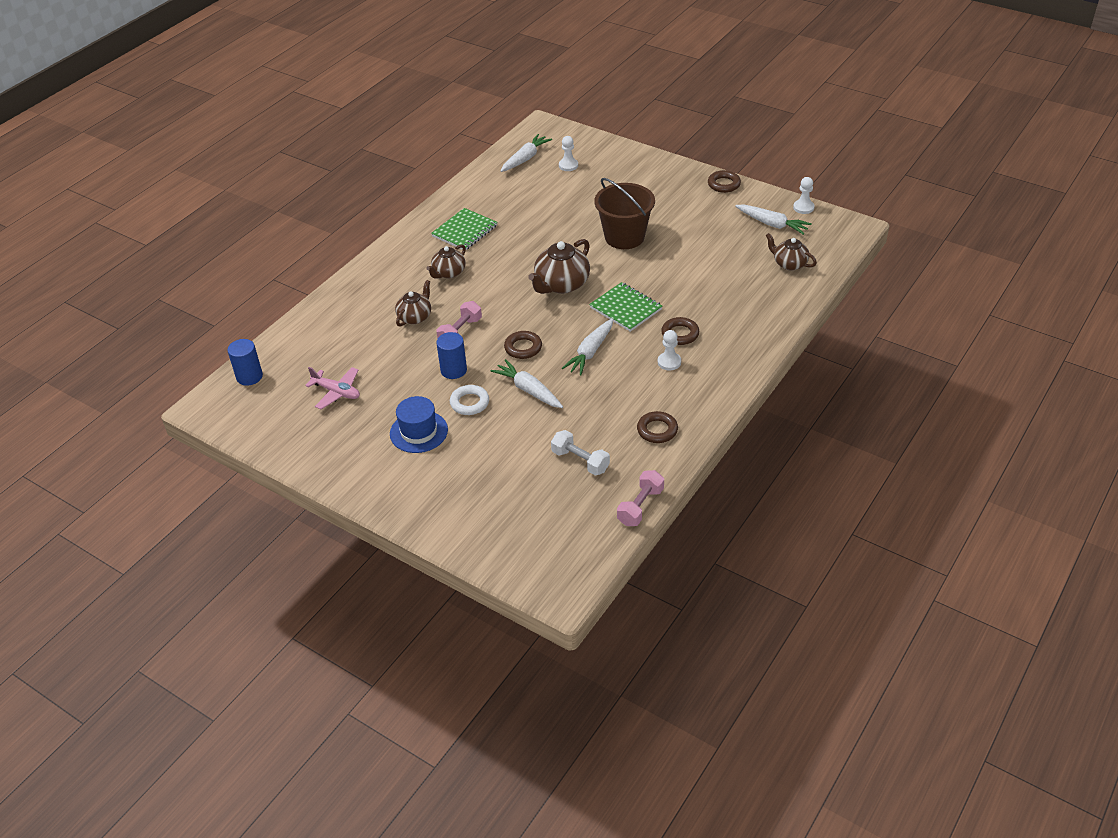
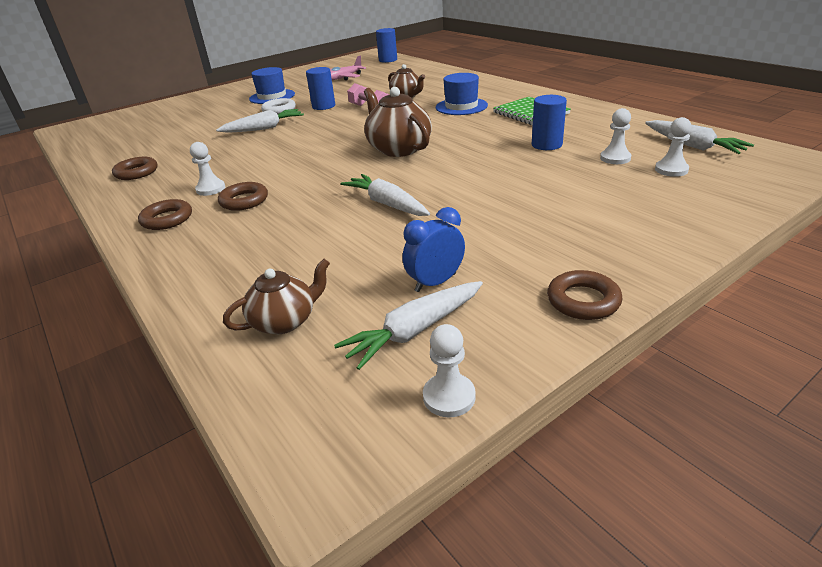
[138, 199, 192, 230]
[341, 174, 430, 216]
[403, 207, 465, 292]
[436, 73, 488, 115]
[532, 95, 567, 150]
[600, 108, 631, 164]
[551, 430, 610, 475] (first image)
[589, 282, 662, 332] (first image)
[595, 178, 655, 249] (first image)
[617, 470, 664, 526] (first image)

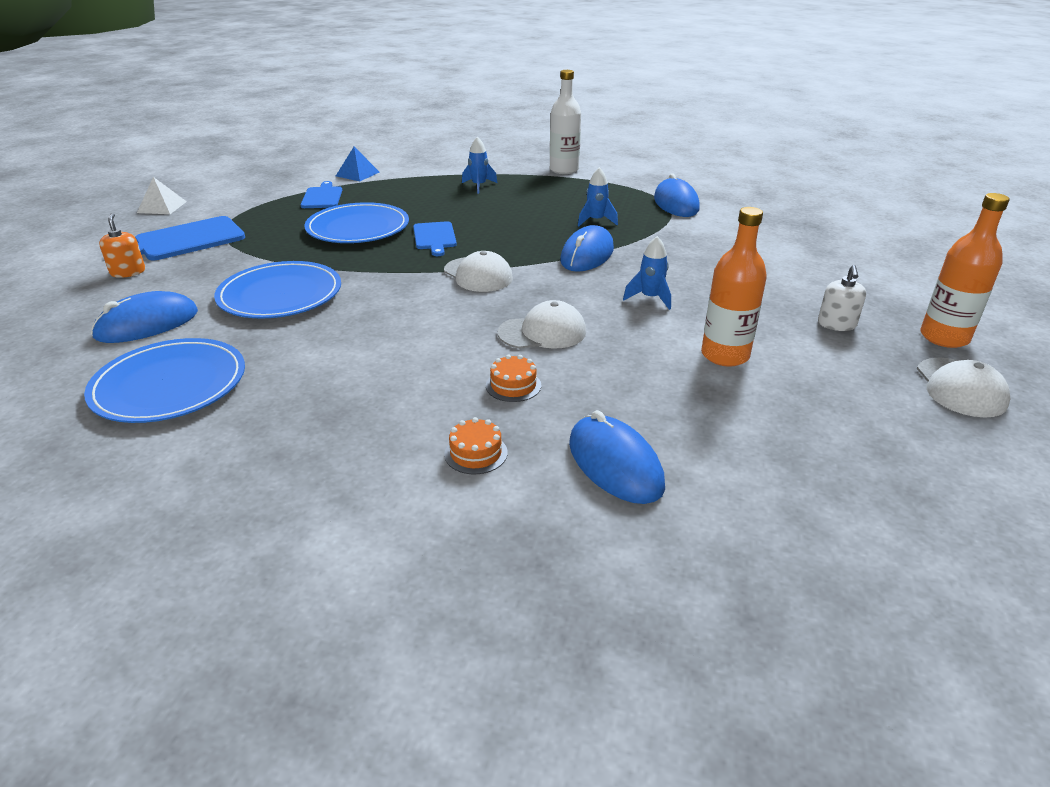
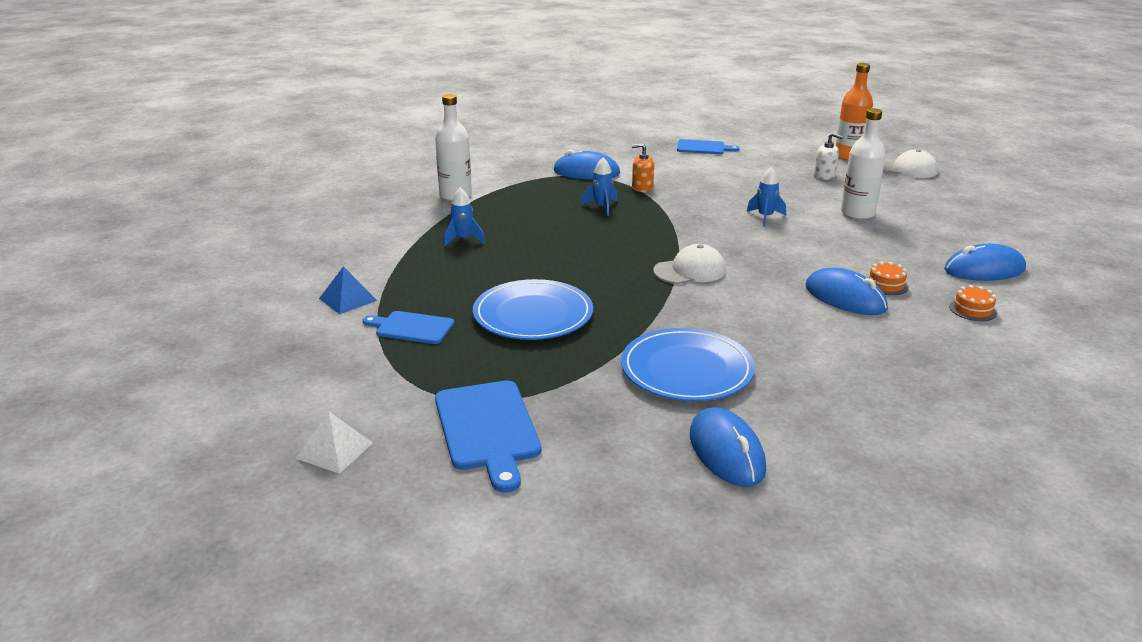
[631, 143, 654, 192]
[677, 139, 740, 154]
[805, 268, 888, 315]
[841, 108, 886, 220]
[84, 338, 245, 423] (first image)
[498, 300, 586, 349] (first image)

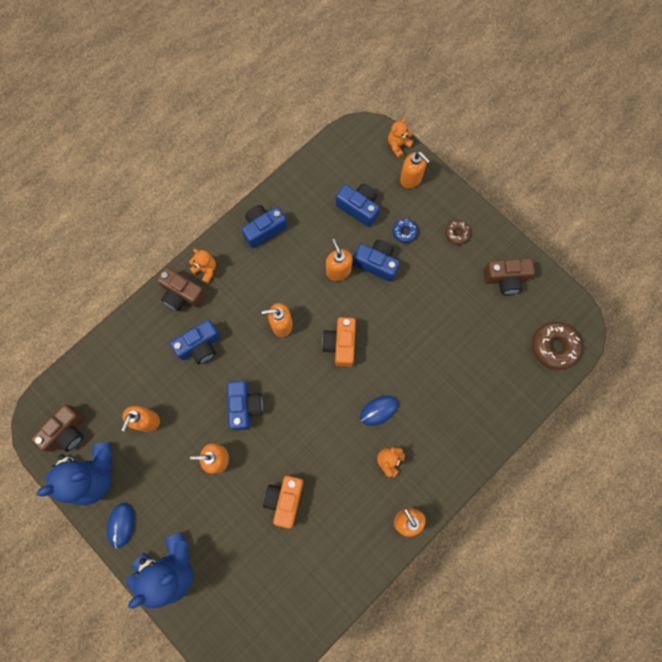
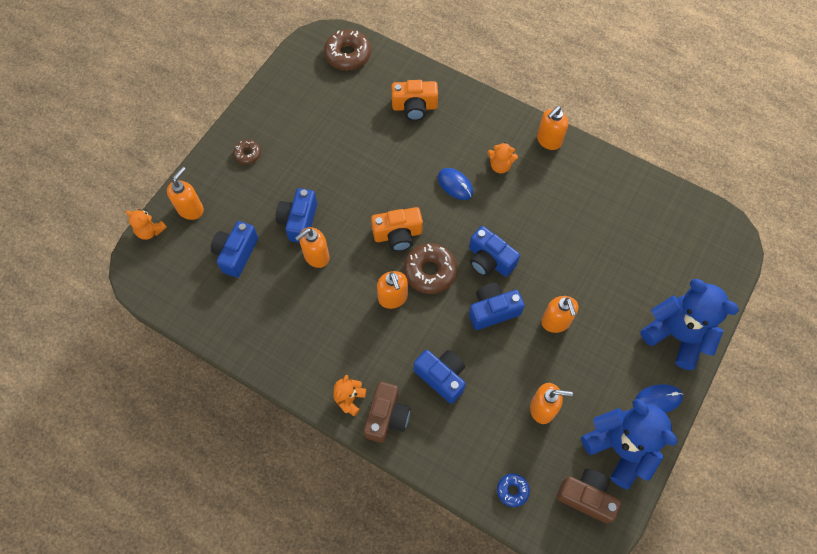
[392, 80, 438, 121]
[404, 243, 457, 294]
[469, 226, 520, 277]
[497, 473, 530, 507]
[484, 258, 535, 295] (first image)

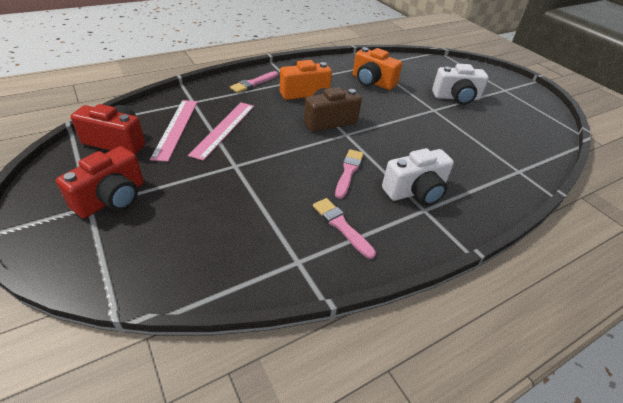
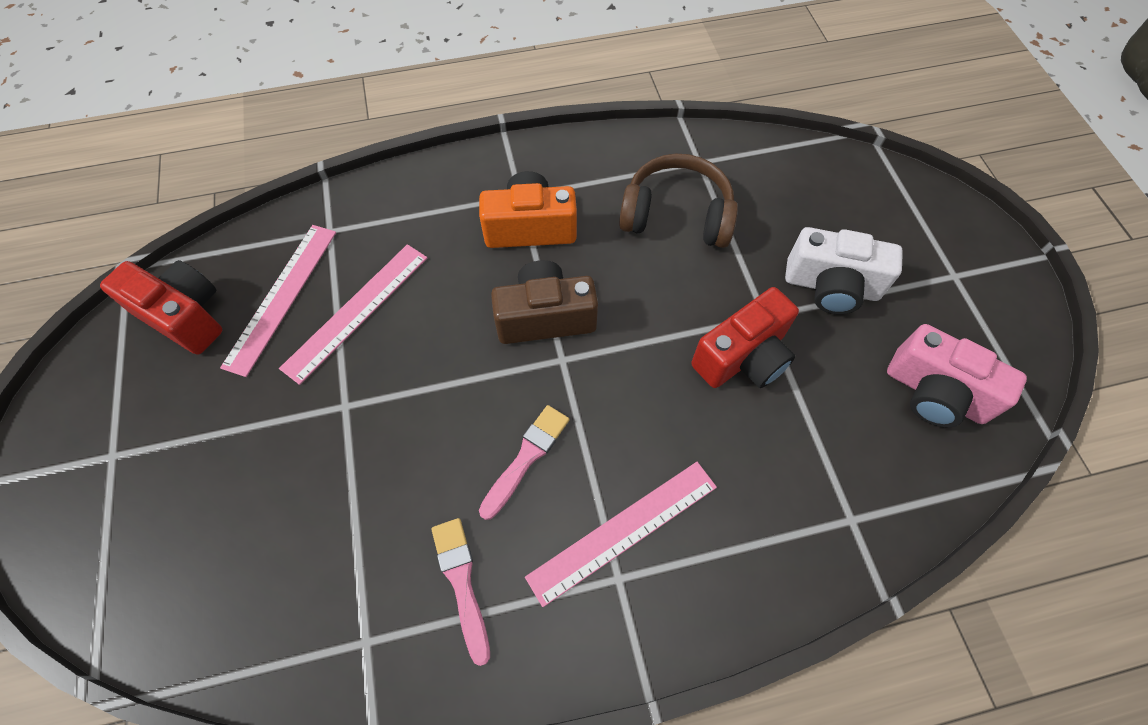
[525, 462, 717, 607]
[619, 154, 738, 248]
[691, 287, 799, 388]
[887, 324, 1027, 428]
[230, 71, 278, 93] (first image)

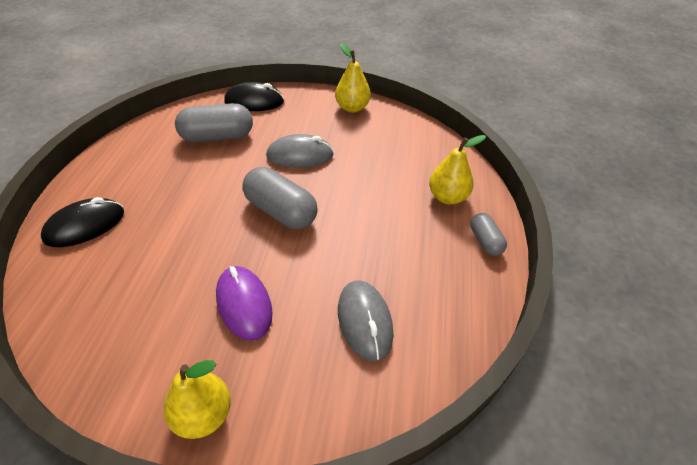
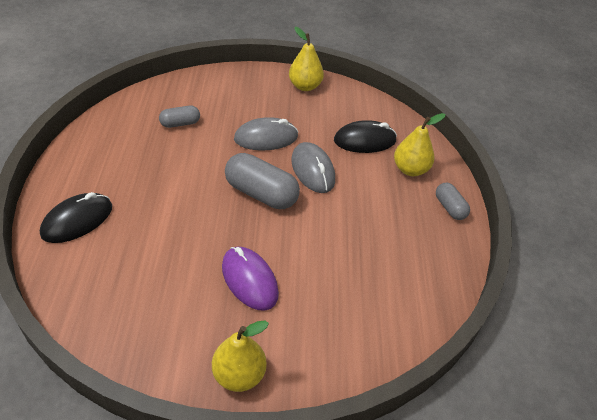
[159, 106, 200, 128]
[291, 142, 335, 193]
[334, 120, 397, 153]

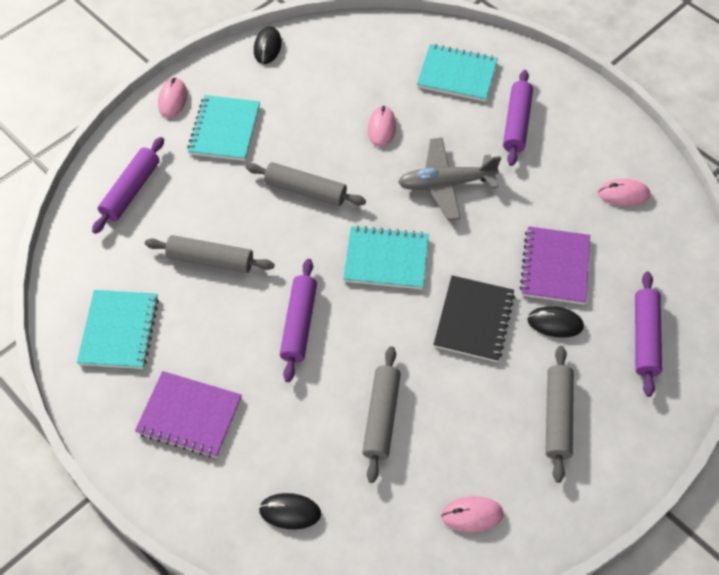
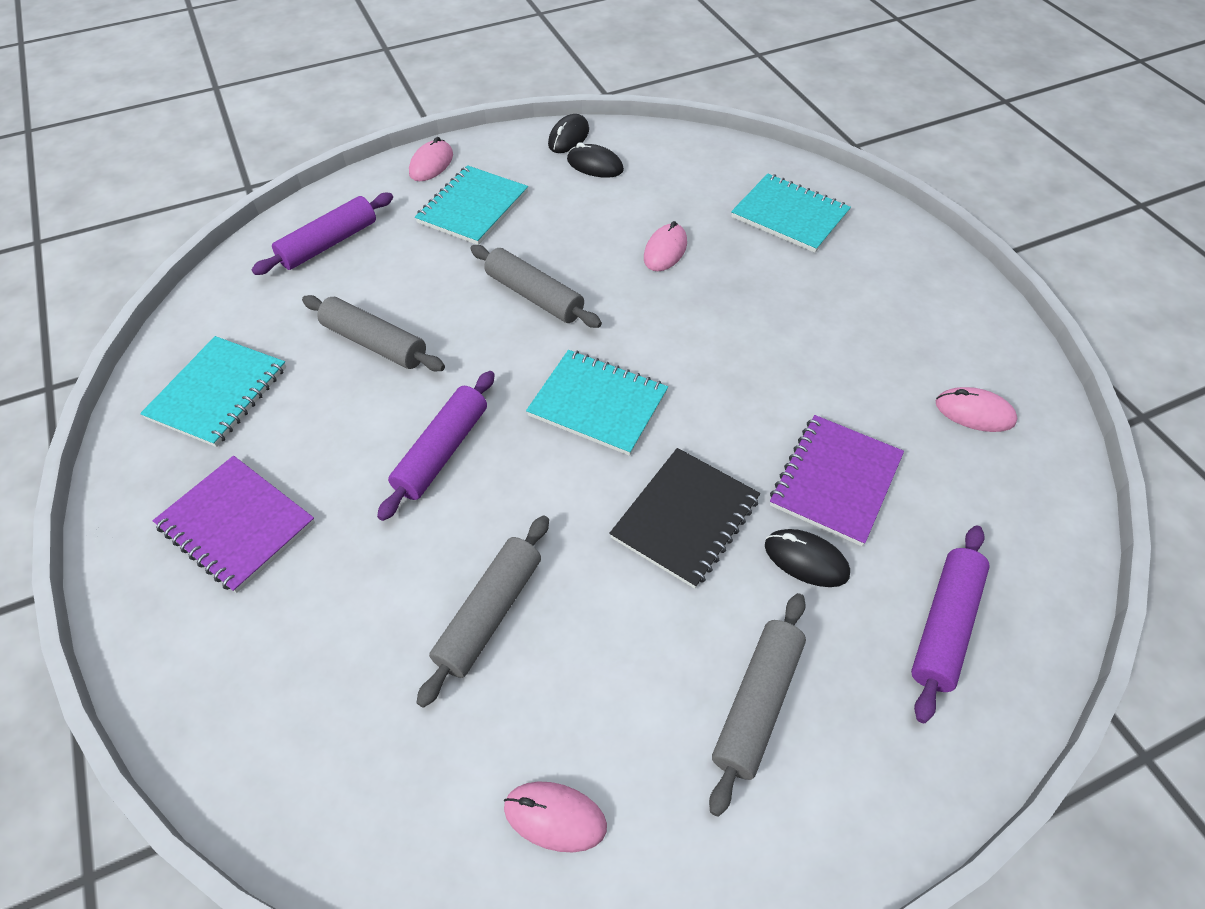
[567, 142, 624, 178]
[398, 138, 501, 221] (first image)
[503, 70, 533, 166] (first image)

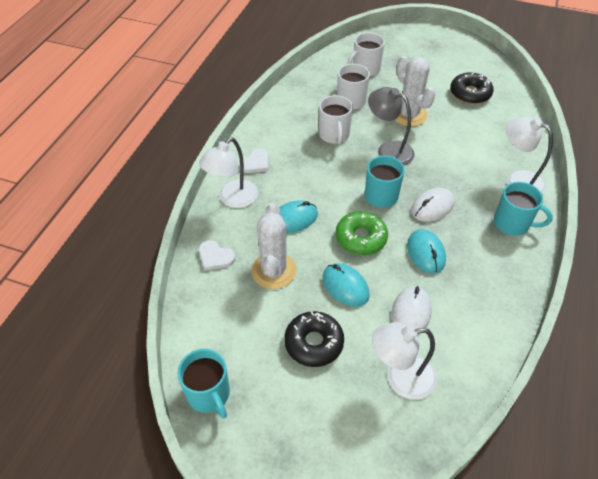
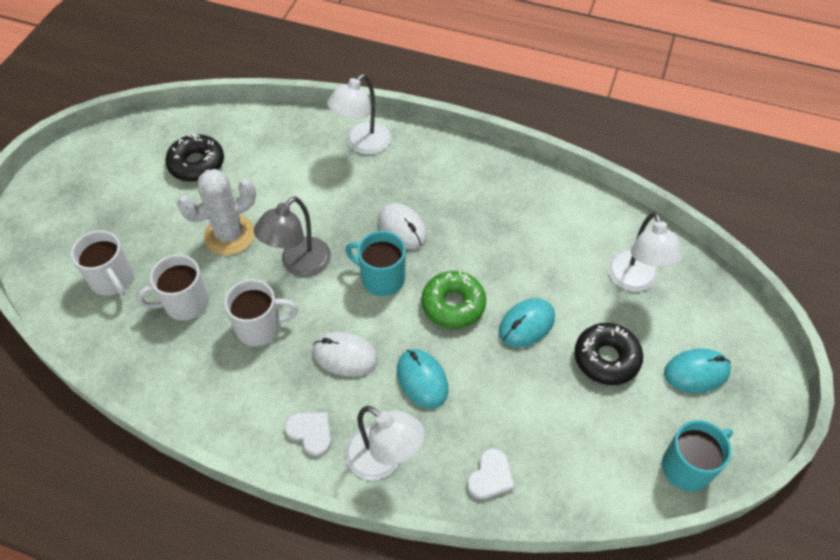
[313, 332, 378, 376]
[664, 348, 731, 393]
[251, 203, 297, 289] (first image)
[494, 182, 553, 236] (first image)

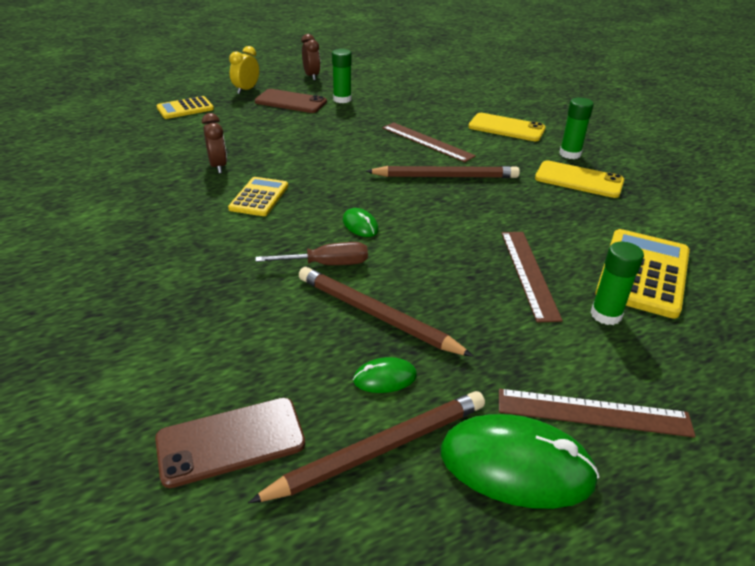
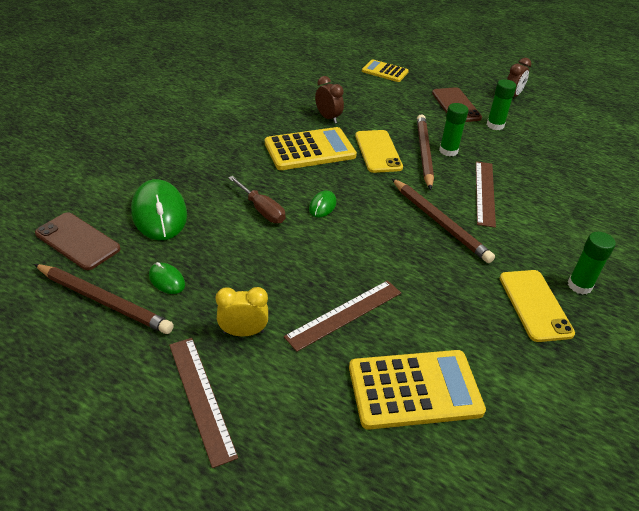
[131, 179, 187, 240]
[216, 287, 268, 336]
[265, 127, 357, 170]
[315, 76, 344, 123]
[355, 130, 403, 173]
[417, 114, 434, 190]
[439, 103, 469, 156]

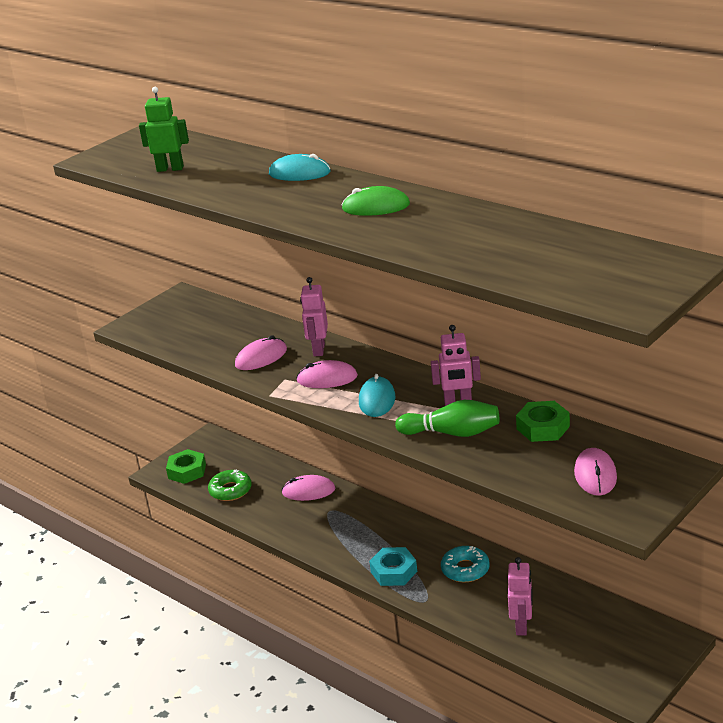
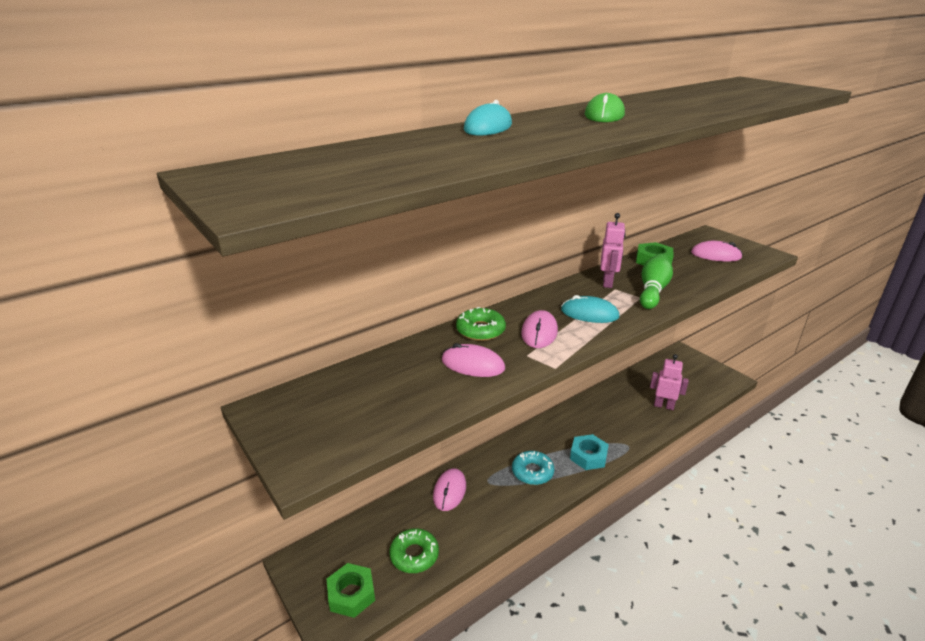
[442, 343, 505, 377]
[456, 307, 506, 341]
[512, 451, 554, 485]
[139, 87, 189, 172] (first image)

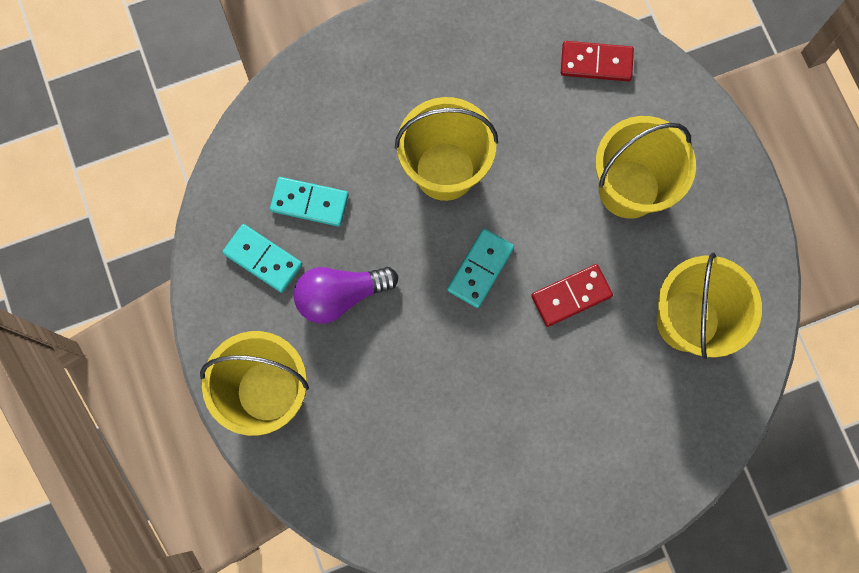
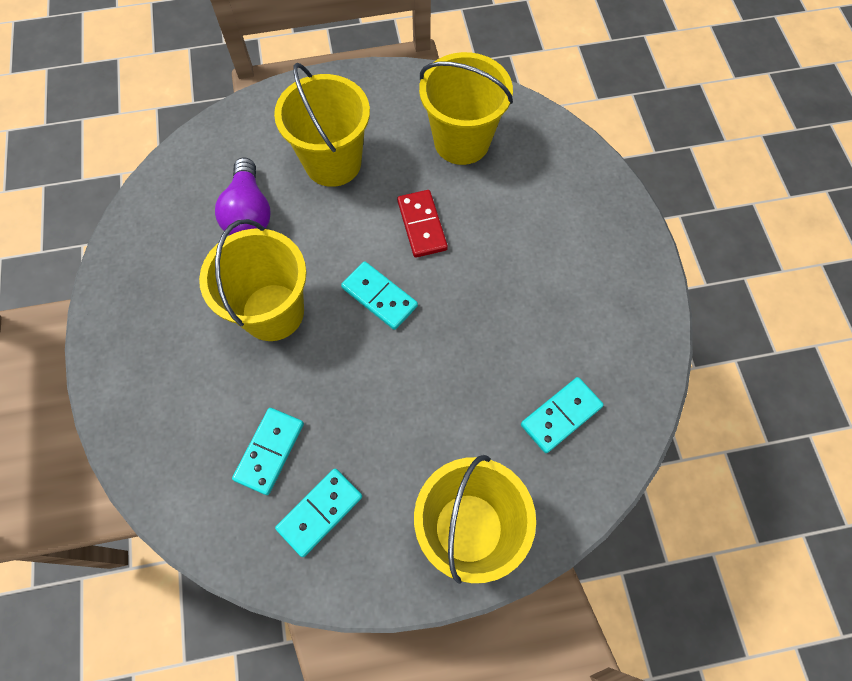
[215, 157, 271, 235]
[521, 377, 604, 453]
[561, 41, 634, 81] (first image)

